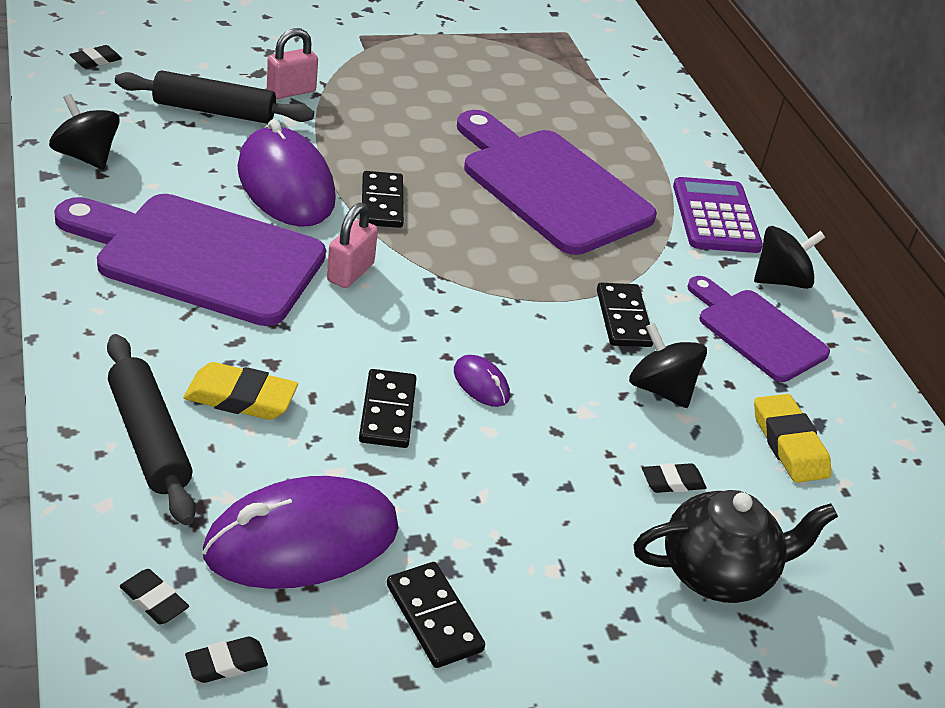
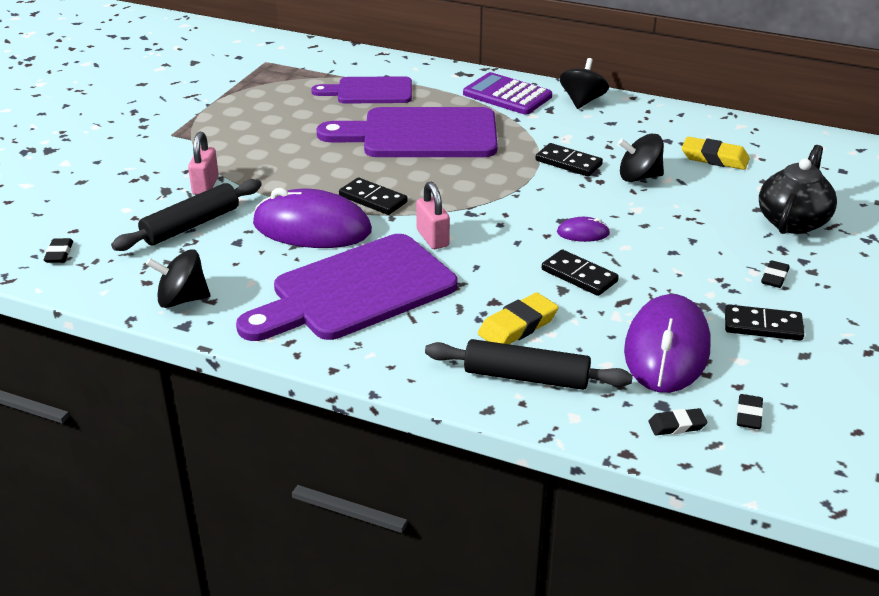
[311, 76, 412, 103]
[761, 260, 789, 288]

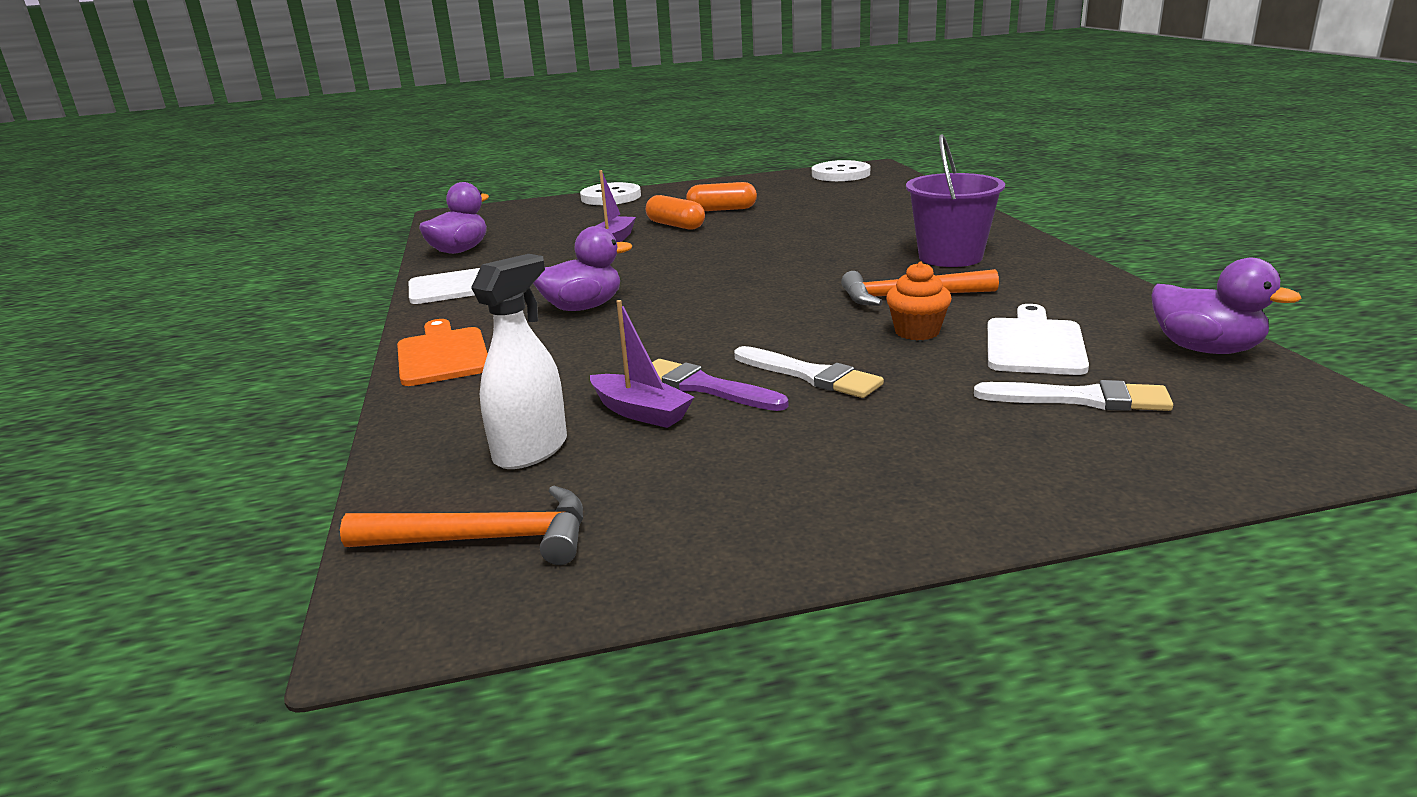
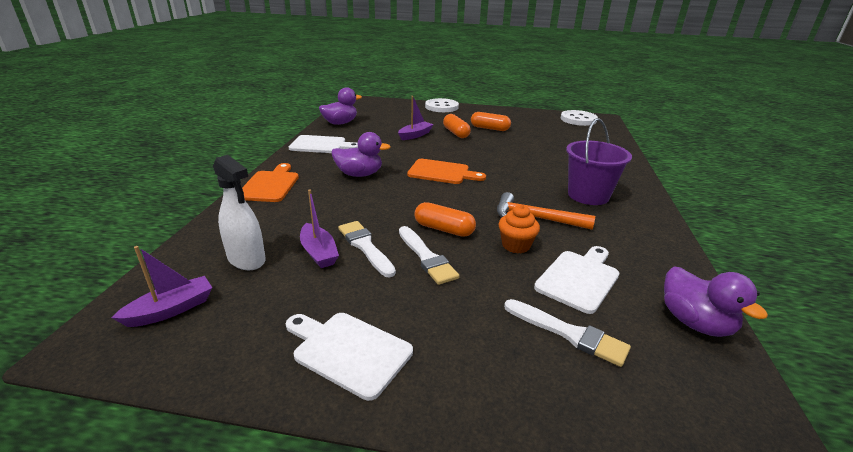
[111, 246, 212, 327]
[213, 155, 266, 270]
[286, 313, 413, 401]
[338, 221, 396, 277]
[407, 159, 486, 184]
[415, 202, 476, 237]

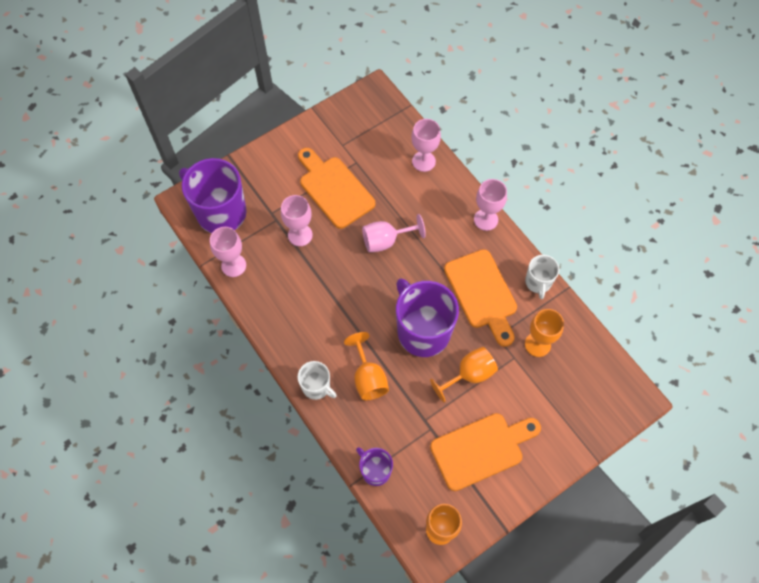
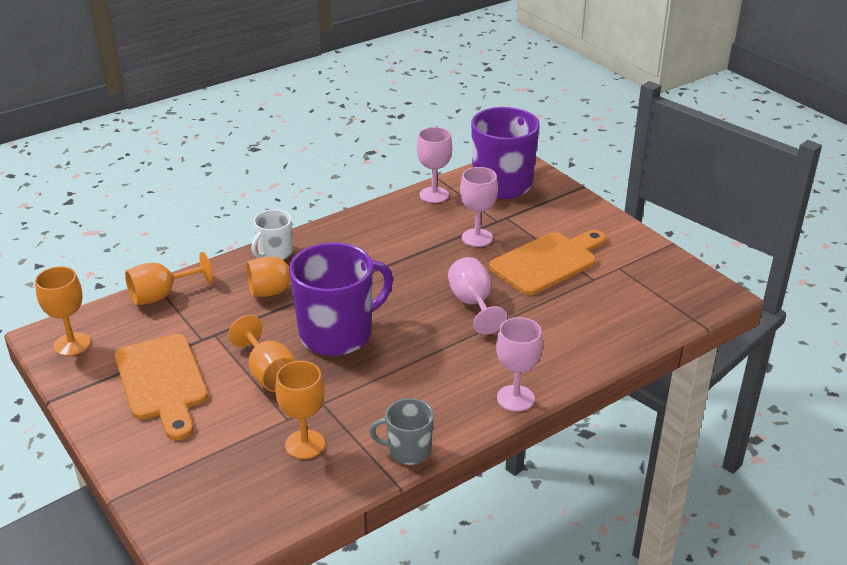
[125, 252, 213, 305]
[370, 398, 434, 465]
[411, 119, 441, 172] (first image)
[444, 249, 517, 347] (first image)

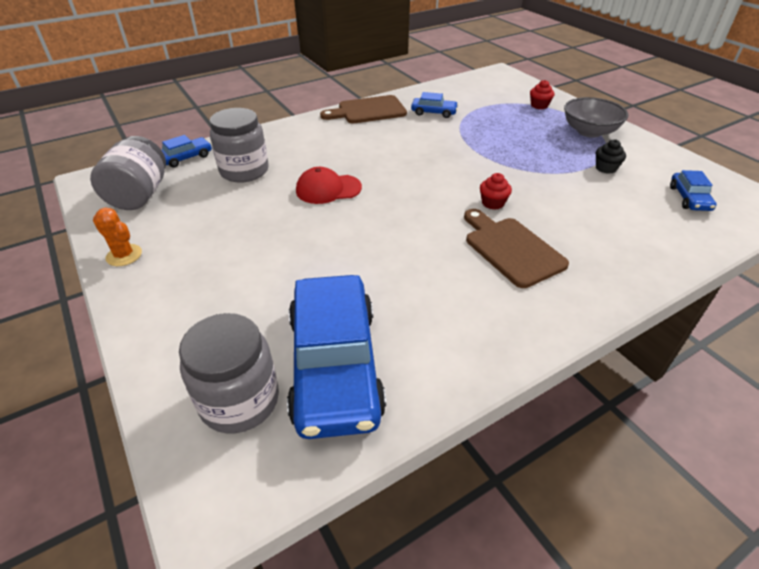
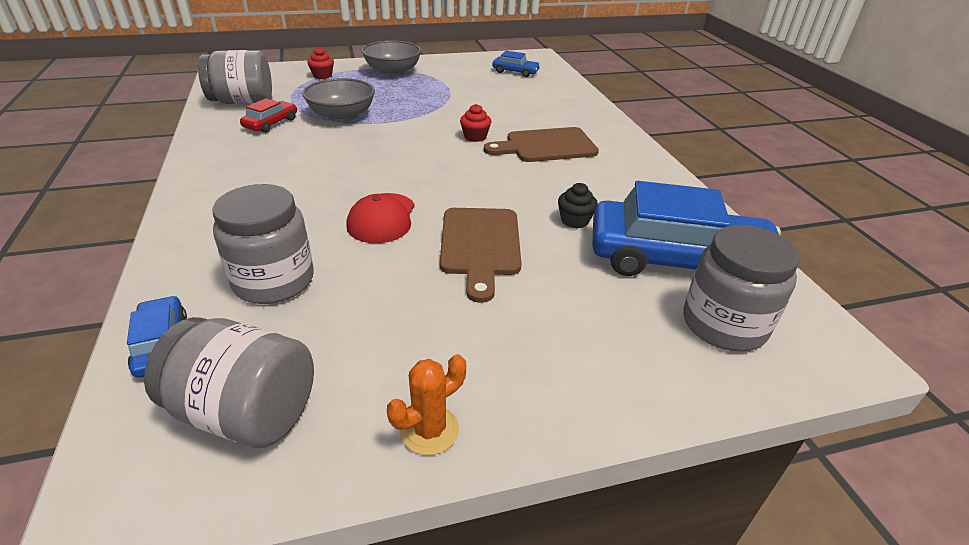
[198, 50, 272, 104]
[240, 98, 297, 133]
[302, 78, 375, 122]
[440, 208, 522, 303]
[558, 183, 598, 229]

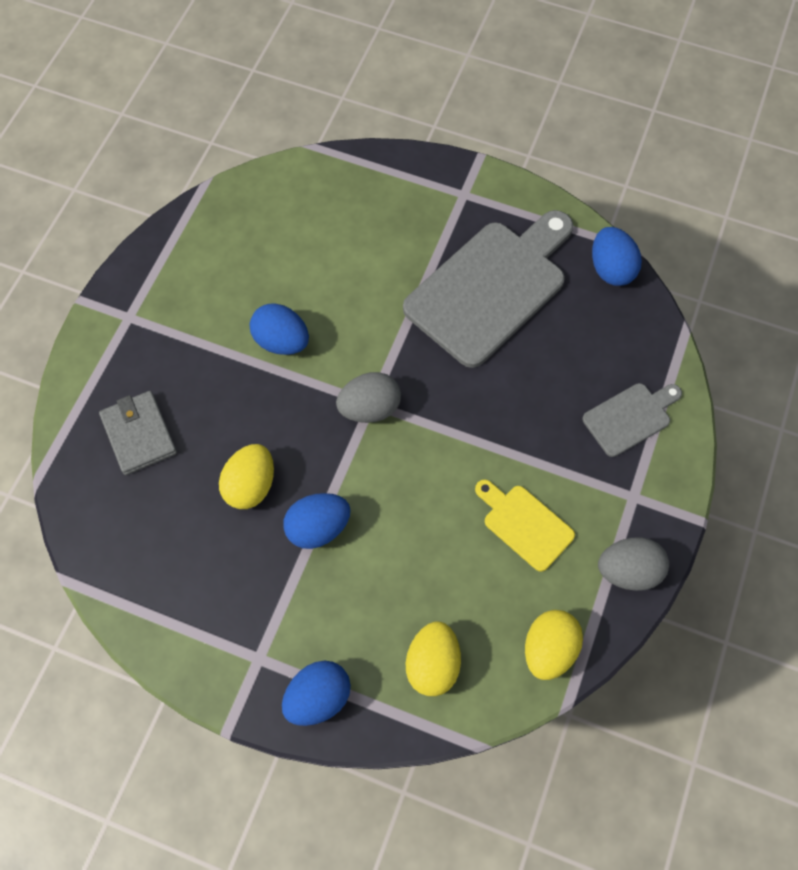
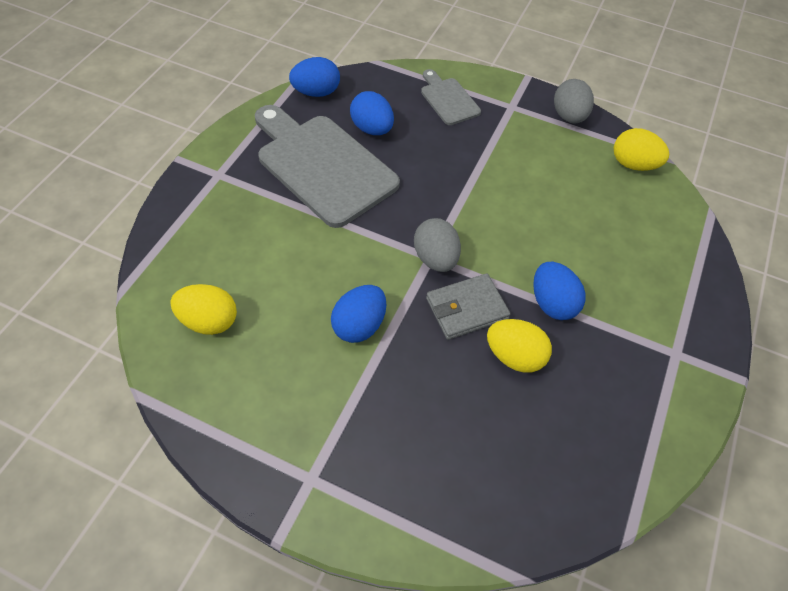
[170, 284, 237, 335]
[350, 91, 394, 135]
[426, 274, 510, 340]
[475, 479, 575, 572] (first image)

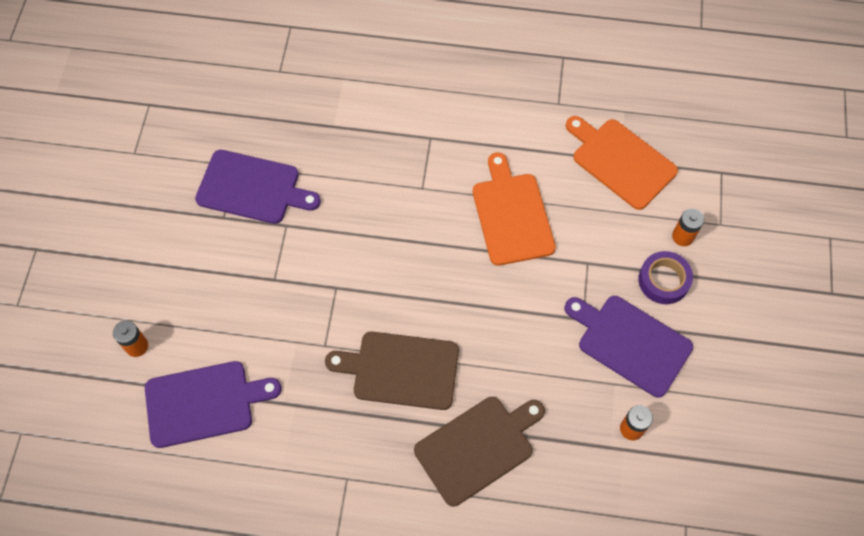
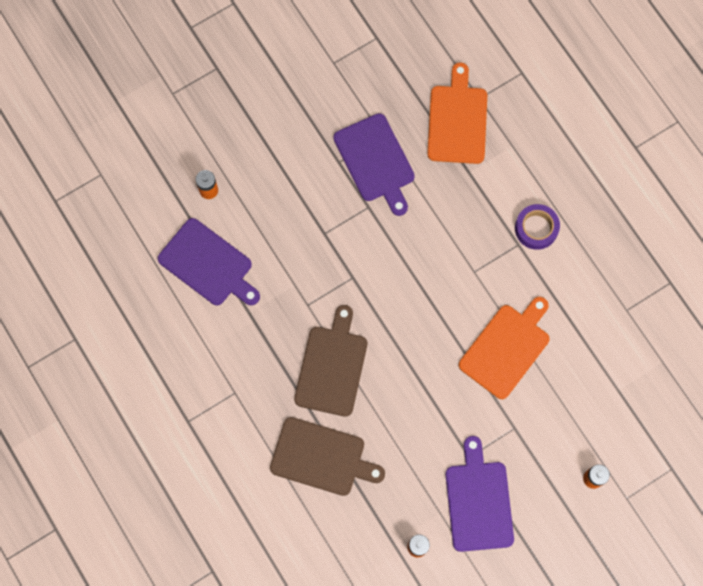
[294, 305, 367, 417]
[427, 62, 487, 164]
[515, 204, 560, 250]

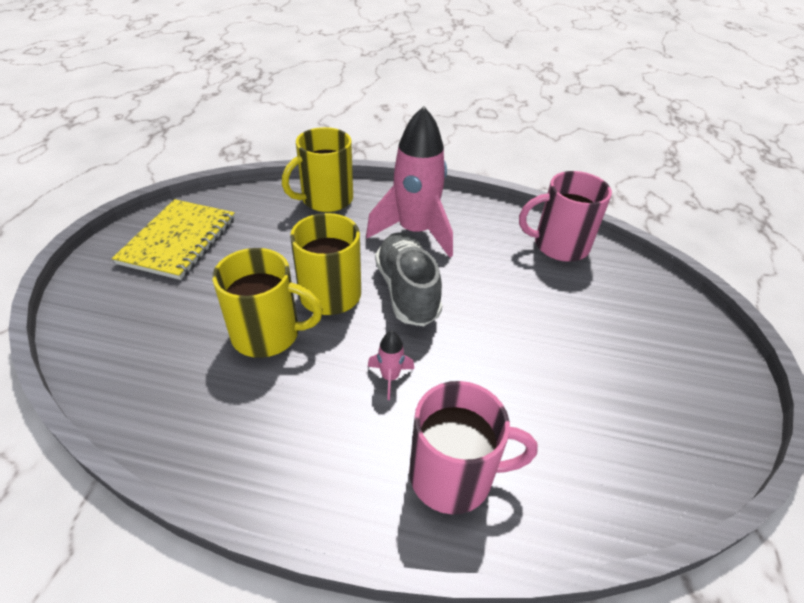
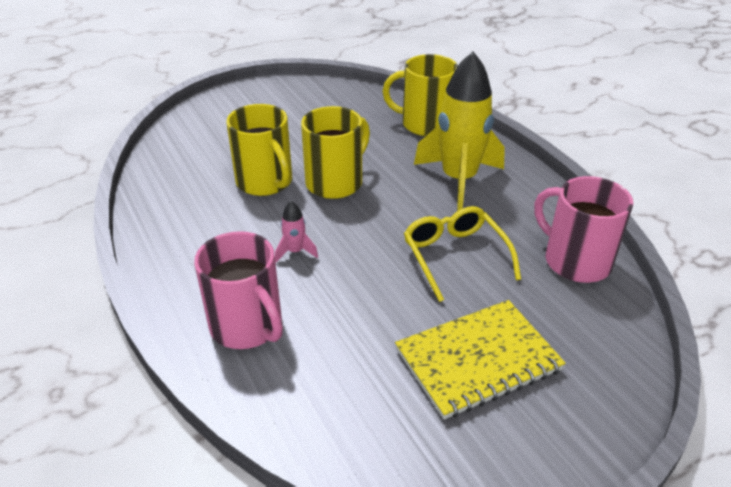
[395, 300, 566, 420]
[404, 206, 521, 302]
[414, 52, 505, 211]
[375, 232, 442, 326] (first image)

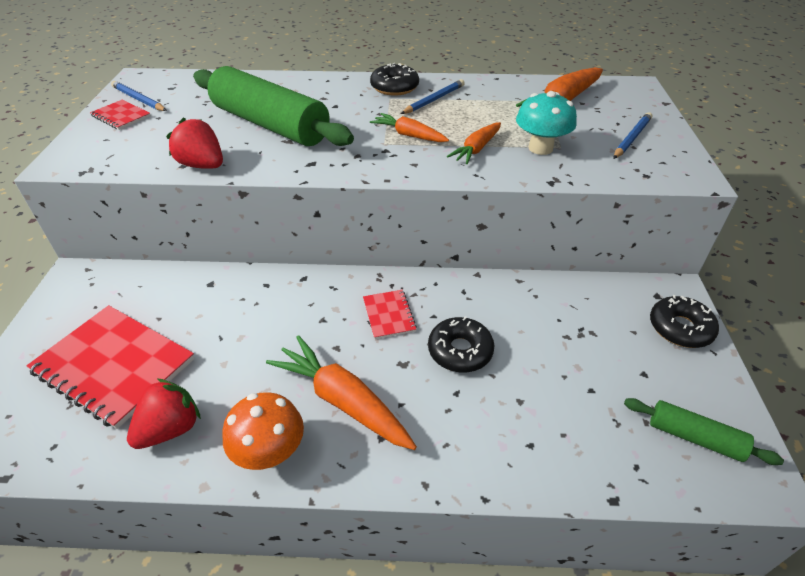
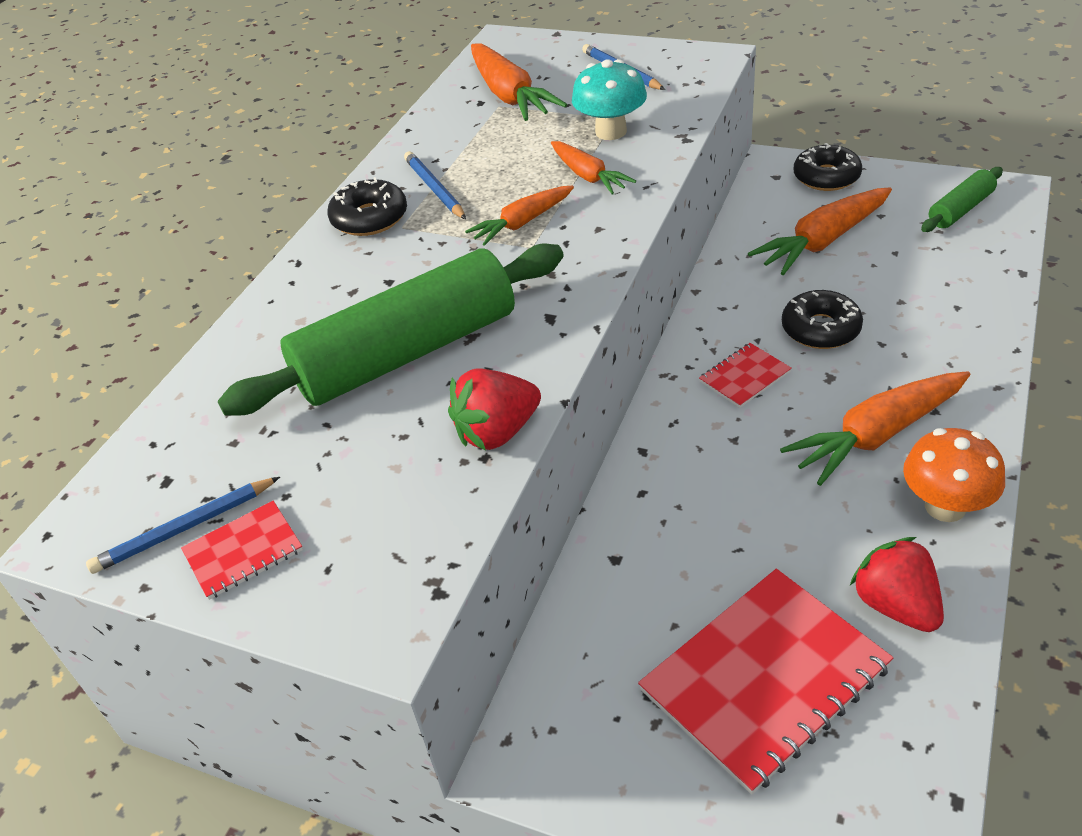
[699, 343, 792, 408]
[748, 187, 892, 275]

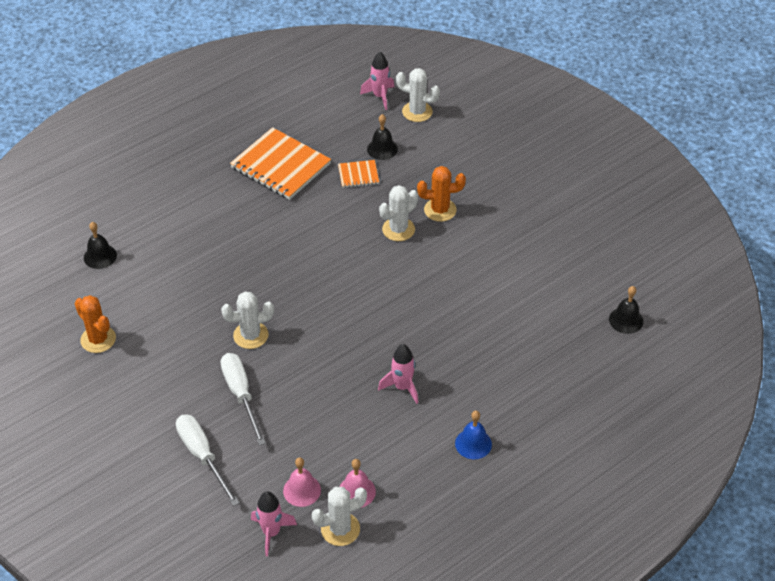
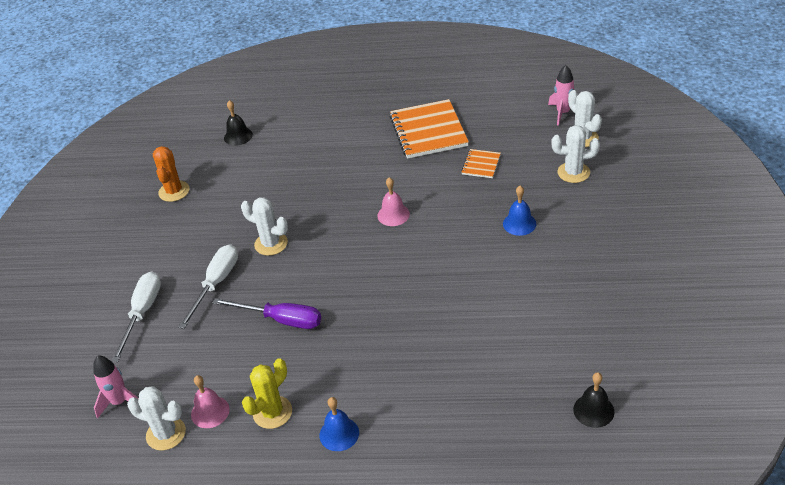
[212, 298, 321, 329]
[242, 358, 292, 429]
[377, 177, 410, 226]
[461, 149, 501, 178]
[503, 186, 536, 236]
[551, 125, 600, 183]
[367, 114, 398, 160] (first image)
[378, 344, 418, 404] (first image)

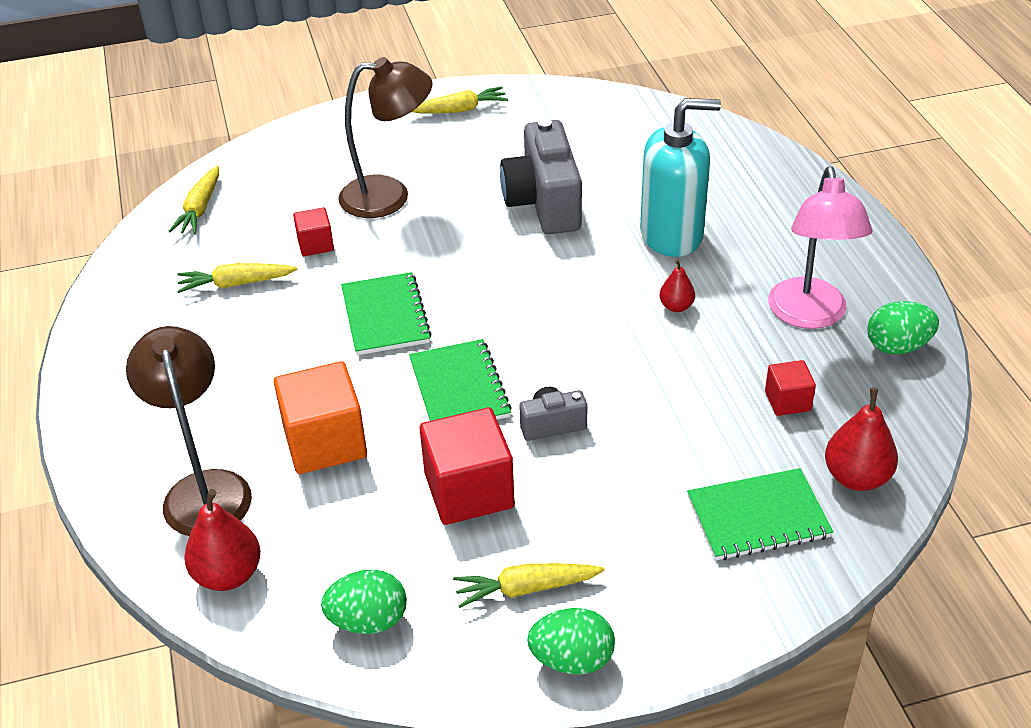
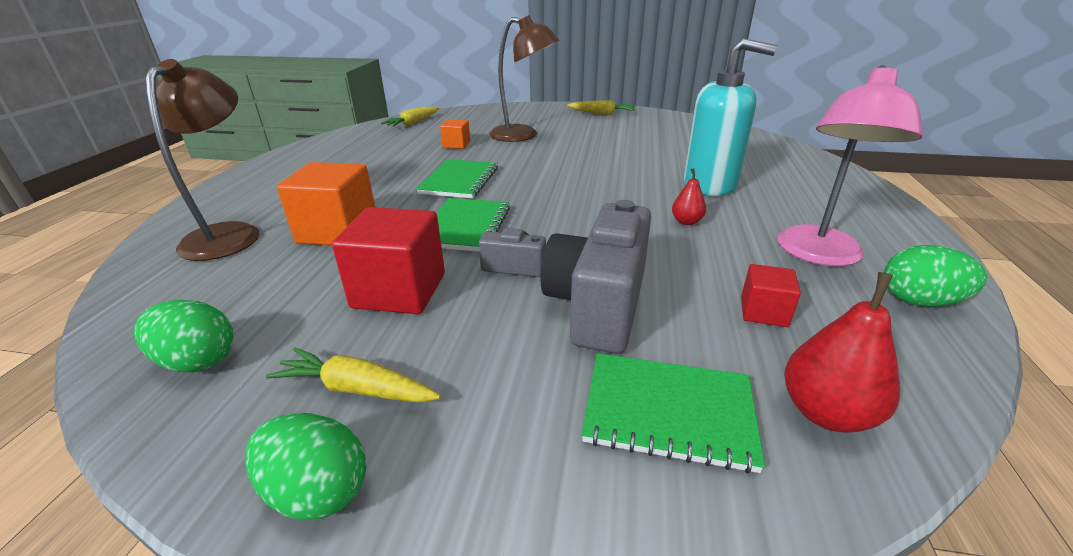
[440, 119, 470, 149]
[540, 200, 651, 354]
[177, 263, 297, 293] (first image)
[184, 489, 261, 591] (first image)

